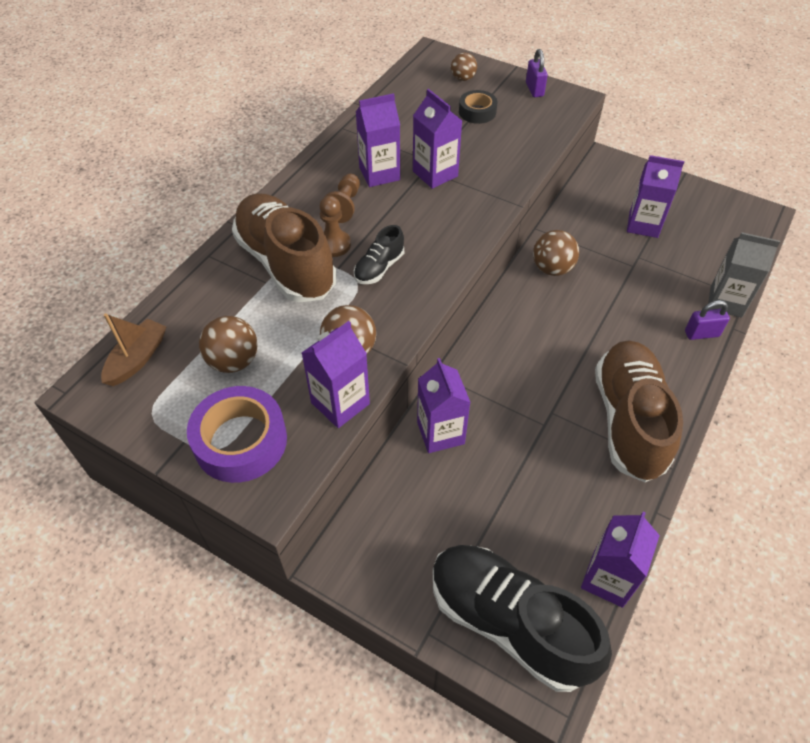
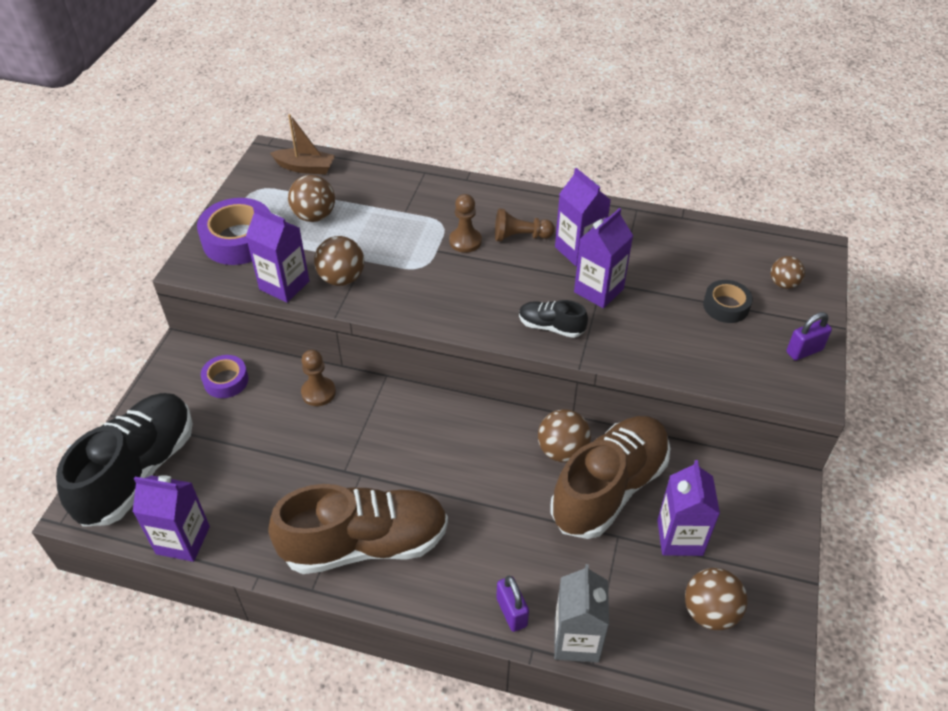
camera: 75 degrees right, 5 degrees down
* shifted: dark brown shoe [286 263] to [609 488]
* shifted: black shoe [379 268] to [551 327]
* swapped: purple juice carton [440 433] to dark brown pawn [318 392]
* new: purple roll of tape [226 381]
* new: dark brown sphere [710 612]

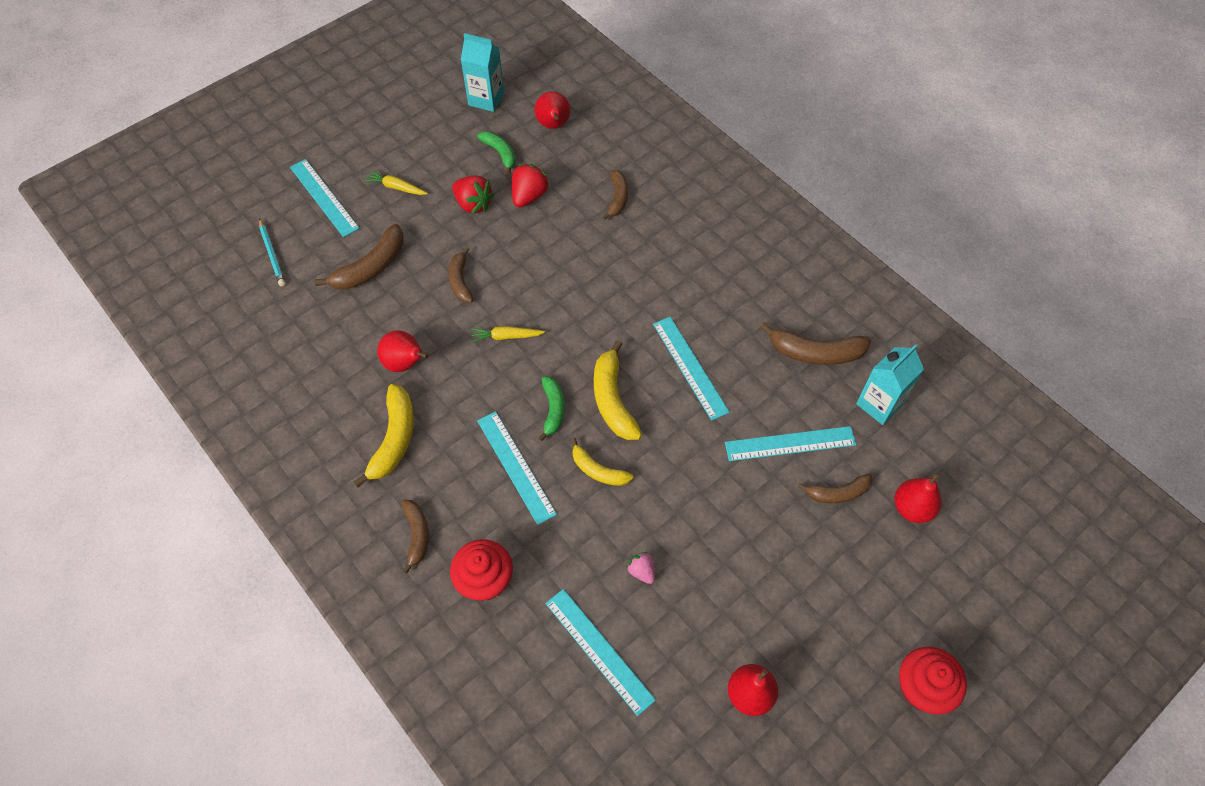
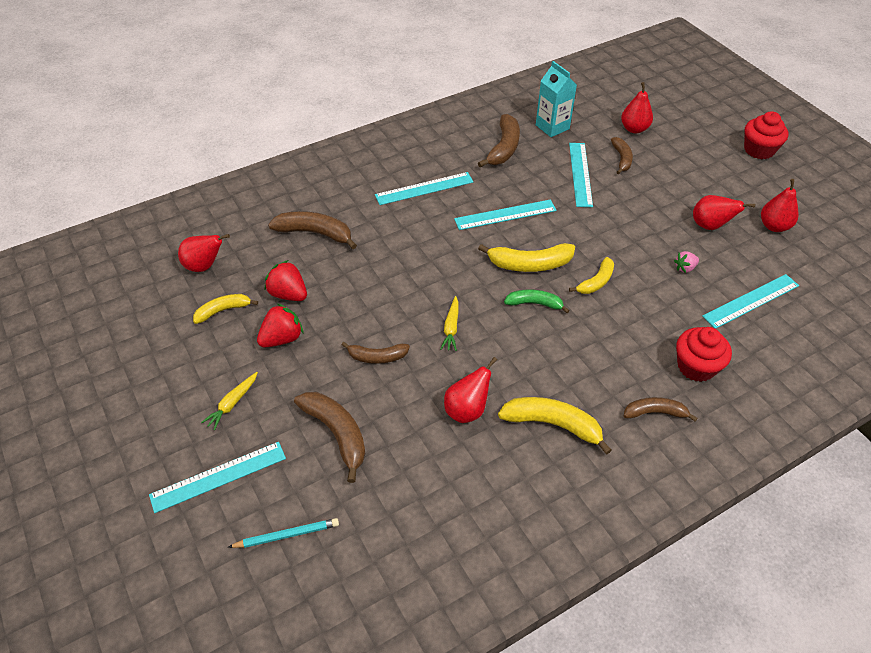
camera: 80 degrees left, 10 degrees down
* gone: aqua juice carton [486 99]
* repainted: emerald banana [500 153] to yellow banana [223 310]
* scaled: dark brown banana [617 198] = [315 233] x1.57
* shifted: aqua straightedge [516 466] to [424 188]
* new: crimson toy pear [710 226]

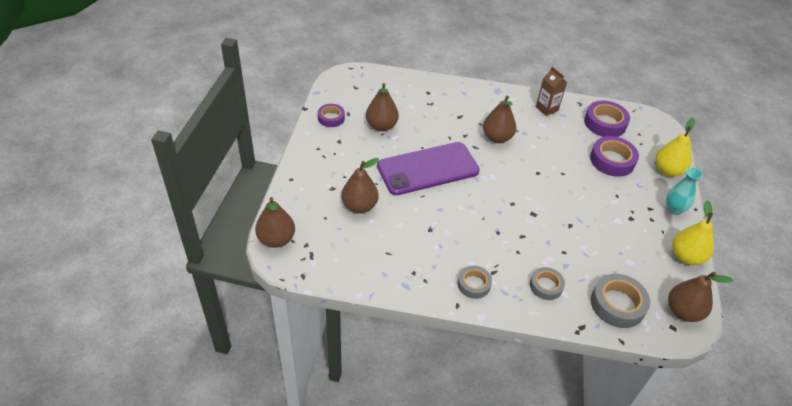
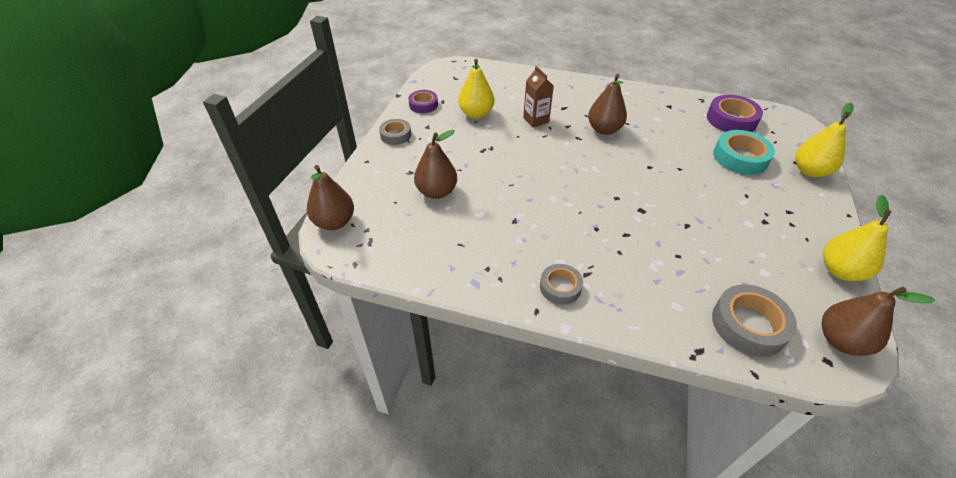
camera: 10 degrees right, 0 degrees up
* shifted: dark brown juice carton [546 109] to [536 120]
* repainted: dark brown toy pear [381 126] to yellow toy pear [476 114]
* repainted: purple roll of tape [612 160] to aqua roll of tape [740 157]
* gone: purple mobile phone [428 169]
* gone: aqua tall vase [674 209]
* shifted: ash-grey roll of tape [546 286] to [395 135]

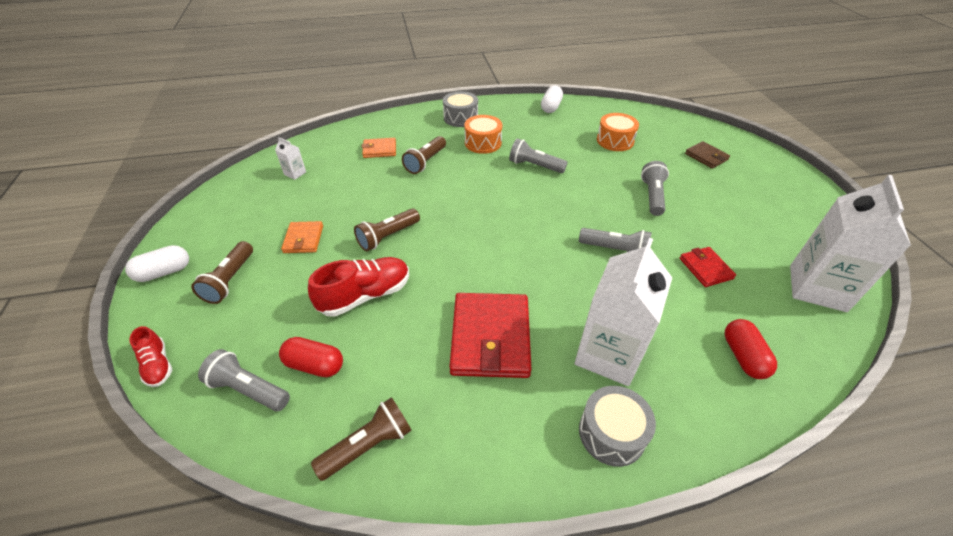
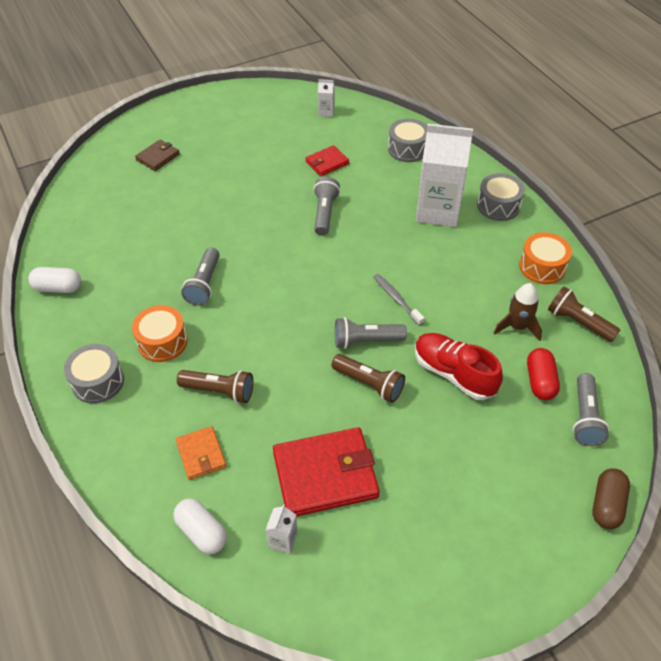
camera: 105 degrees left, 5 degrees up
* shifted: orange toy drum [615 141] to [542 267]
* shifted: ash-grey pocket torch [652 196] to [366 341]
* scaled: white juice carton [817 288] = [326 112] x0.41
* gone: orange card wallet [303 239]
* gone: dark brown pocket torch [230 280]
* shifted: white capsule [164 272] to [202 532]
* shifted: crimson card wallet [490 337] to [325 475]
* swapped: crimson capsule [743 356] to ash-grey toy drum [407 149]
* swapped: crimson shoe [158 365] to dark brown capsule [607 505]
* new: ash-grey toothbrush [396 299]
* new: dark brown spaceship [517 326]

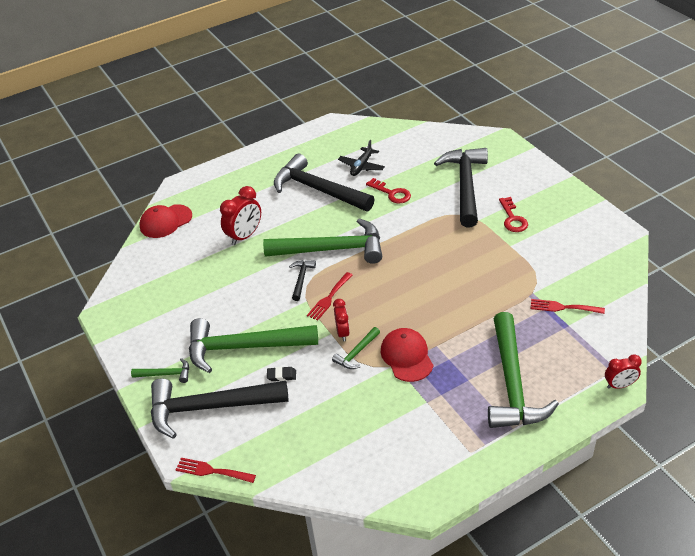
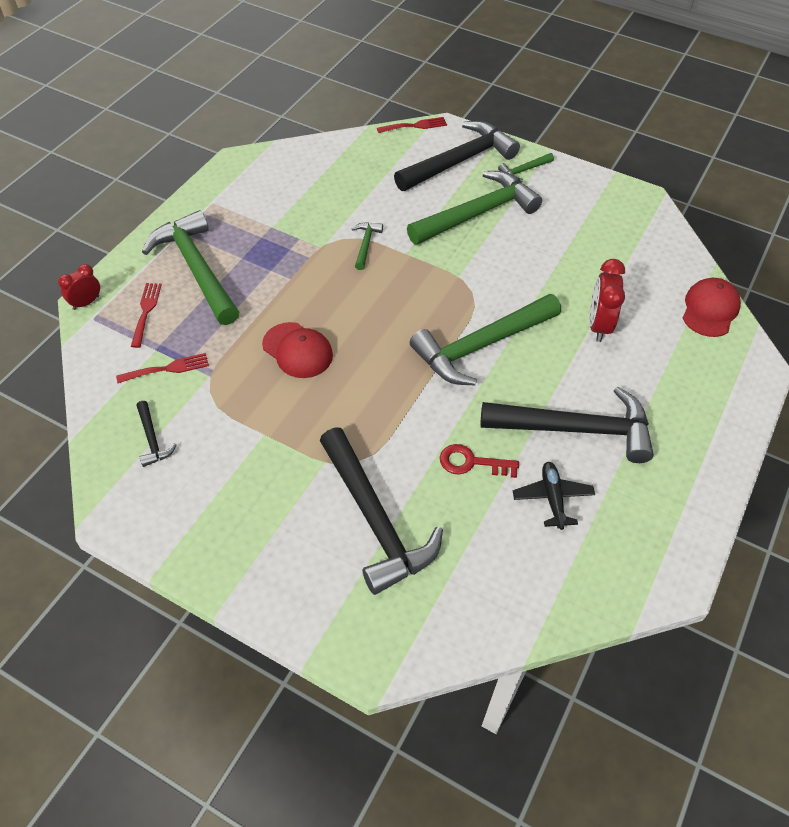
camera: 145 degrees right, 10 degrees up
* gone: crimson key [513 218]
* shifted: black hammer [301 279] to [152 439]
* shifted: crimson fork [329 298] to [146 311]
* gone: crimson clock [342 333]
* shifted: crimson cap [406 356] to [297 350]
* gone: black pencil eraser [281 375]

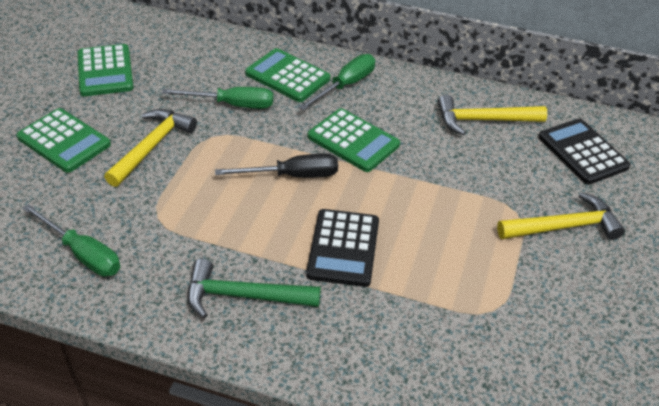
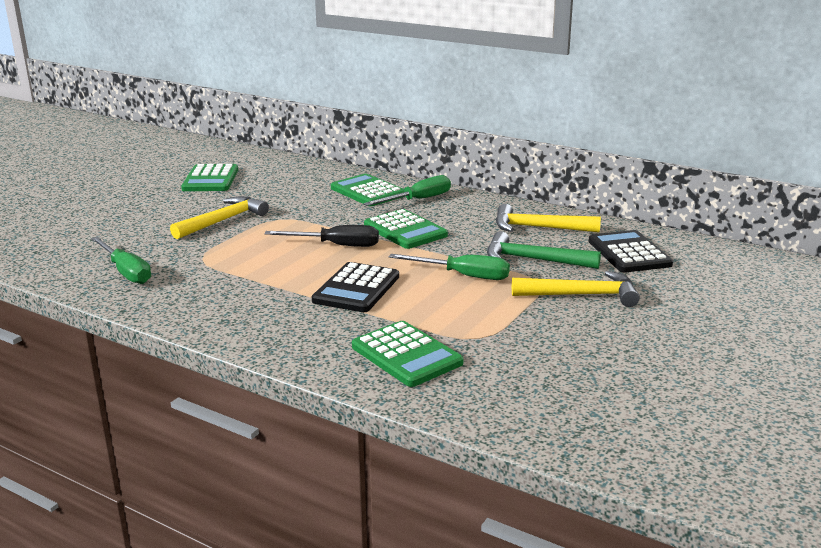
camera: 15 degrees right, 20 degrees down
* shifted: emerald screwdriver [232 105] to [463 275]
* shifted: emerald pocket calculator [64 141] to [406 355]
* shifted: emerald hammer [243 296] to [533 260]

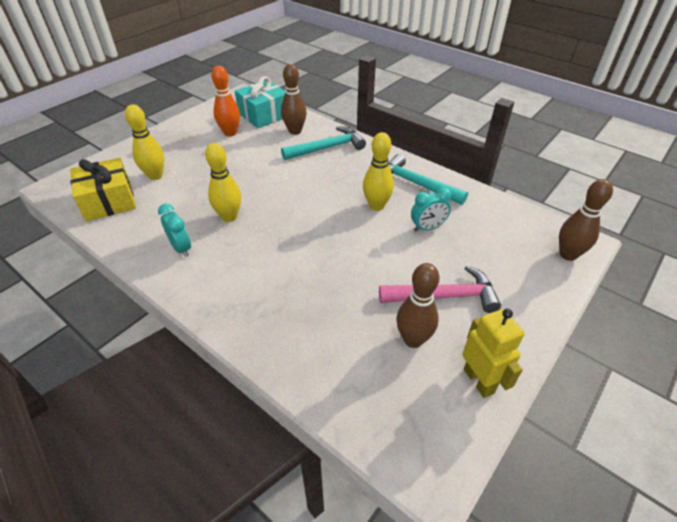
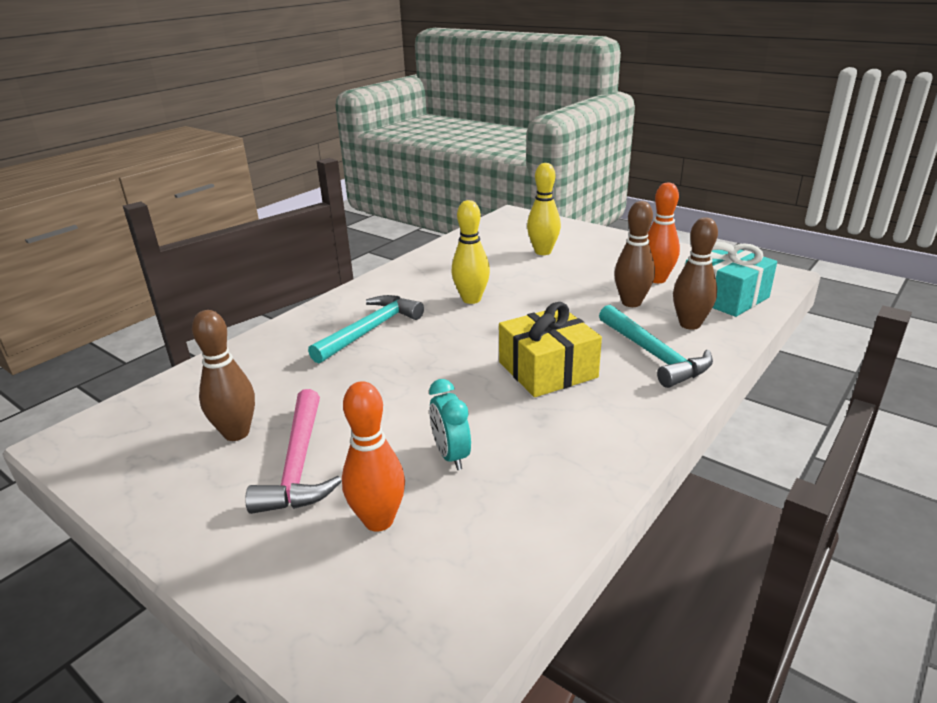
camera: 90 degrees right, 15 degrees down
* gone: yellow skittle [376 206]
* shifted: aqua hammer [416 184] to [370 330]
* shifted: yellow gift [108 201] to [547 370]
* shifted: dark brown skittle [568 254] to [631 303]
* gone: aqua clock [181 248]
* gone: yellow robot figure [479 381]
* new: orange skittle [378 520]

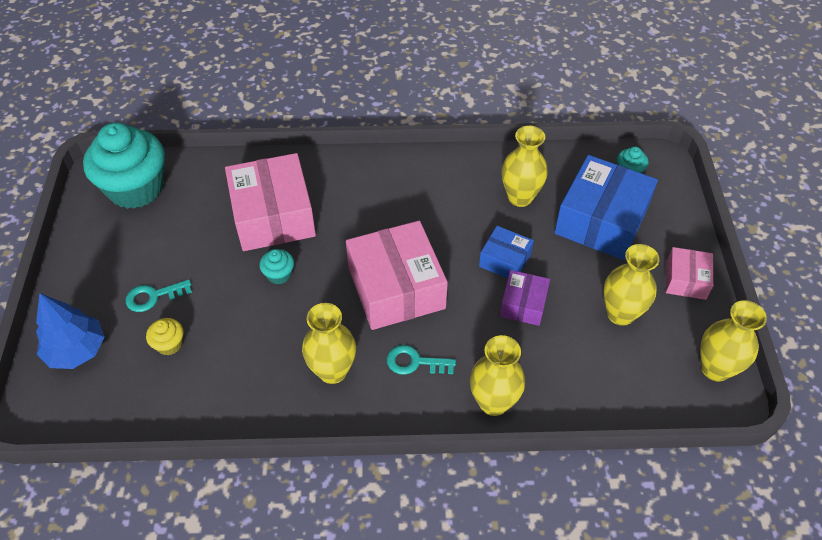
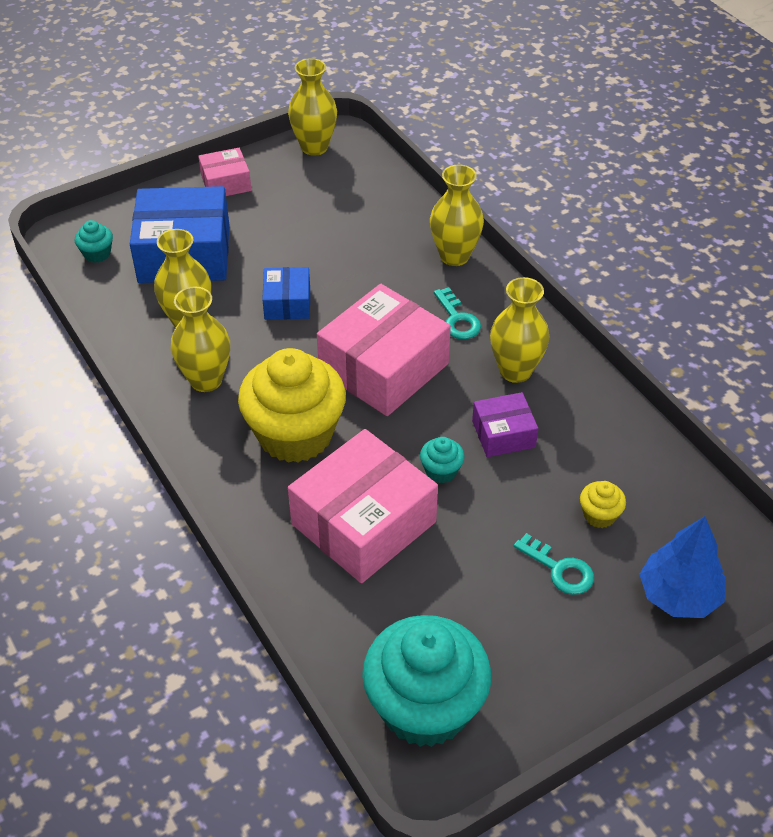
camera: 120 degrees left, 5 degrees down
* shifted: yellow tall vase [620 314] to [206 380]
* shifted: purple parcel [523 304] to [503 434]
* new: yellow fairy cake [295 434]

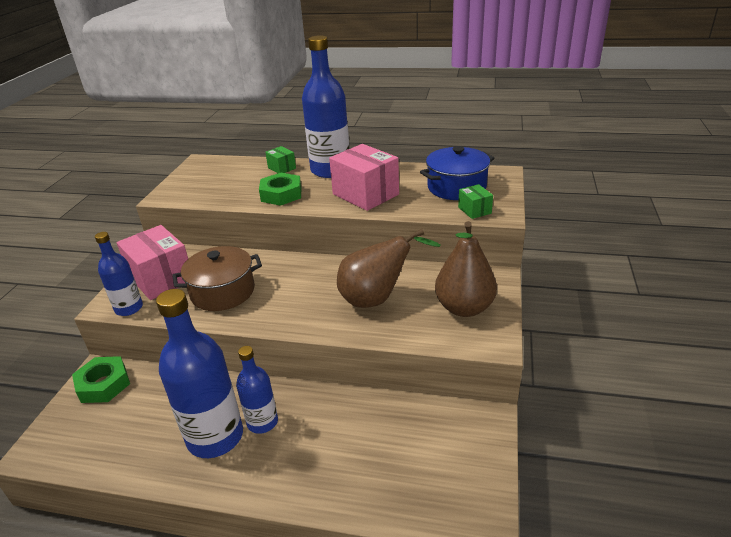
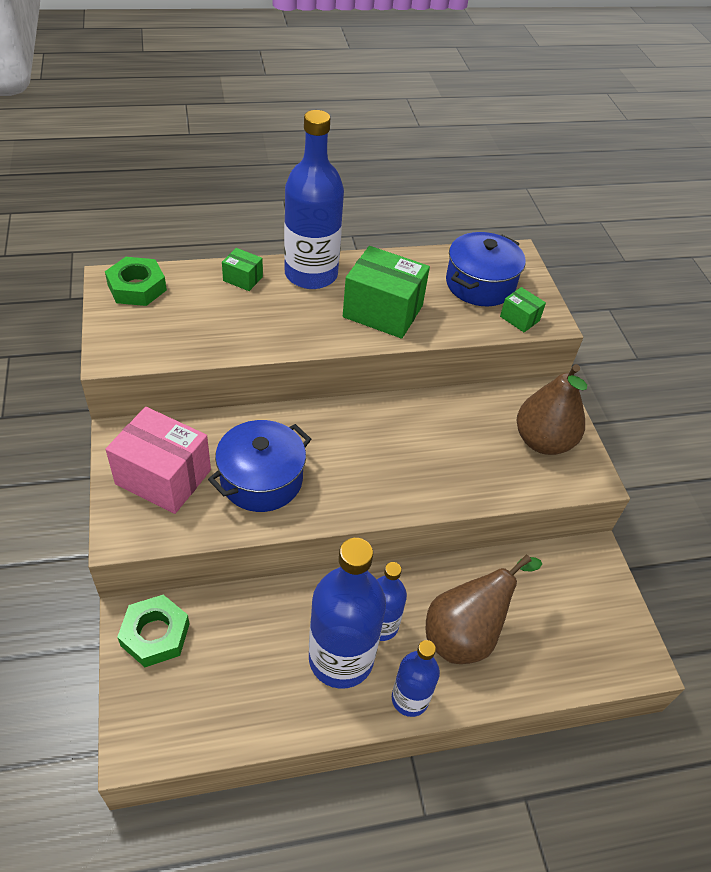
camera: 30 degrees left, 15 degrees up
* repainted: pink parcel [365 194] to emerald parcel [383 311]
* shifted: emerald nut [281 194] to [137 287]
* shifted: dark brown toy pear [377 299] to [466 634]
* shifted: cobalt drink bottle [129 308] to [410 699]
* repainted: dark brown pot [223 292] to cobalt pot [261 479]

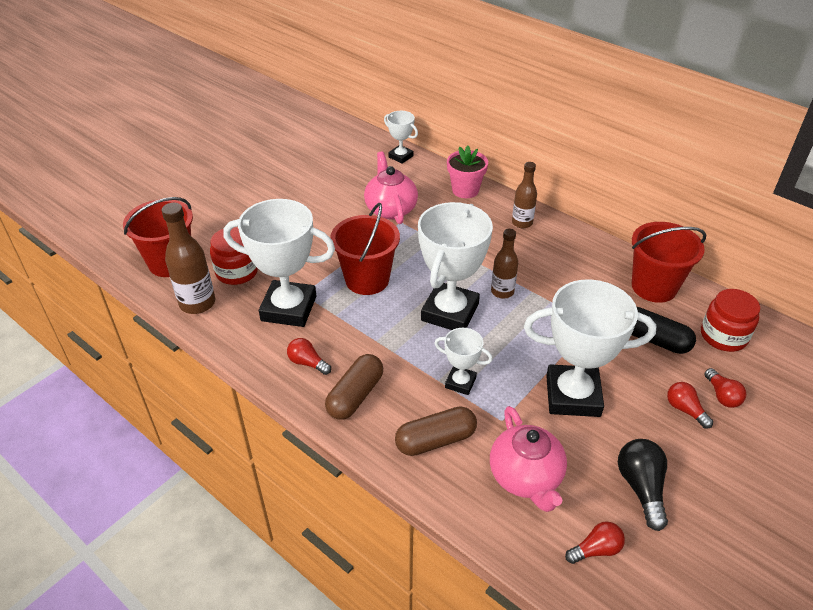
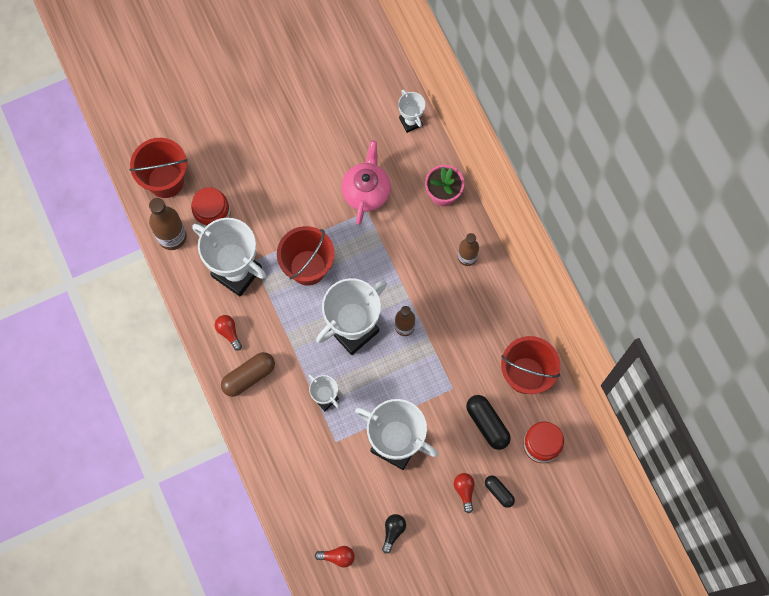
camera: 25 degrees right, 30 degrees up
* swapped: crimson light bulb [722 395] to black capsule [499 492]
* gone: dark brown capsule [435 440]
* gone: pink teapot [526 477]
* scaled: black light bulb [641 488] = [393 532] x0.65

